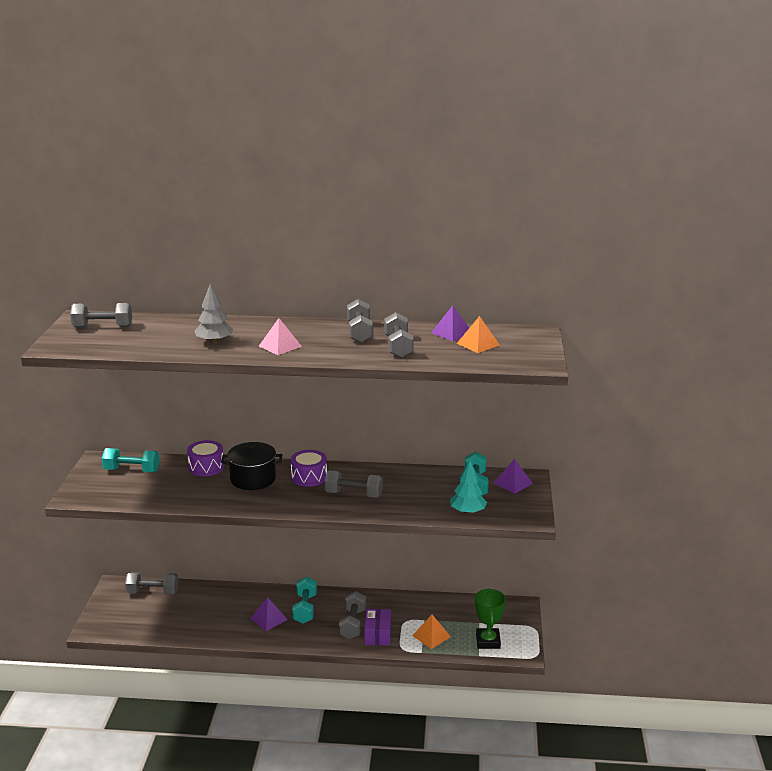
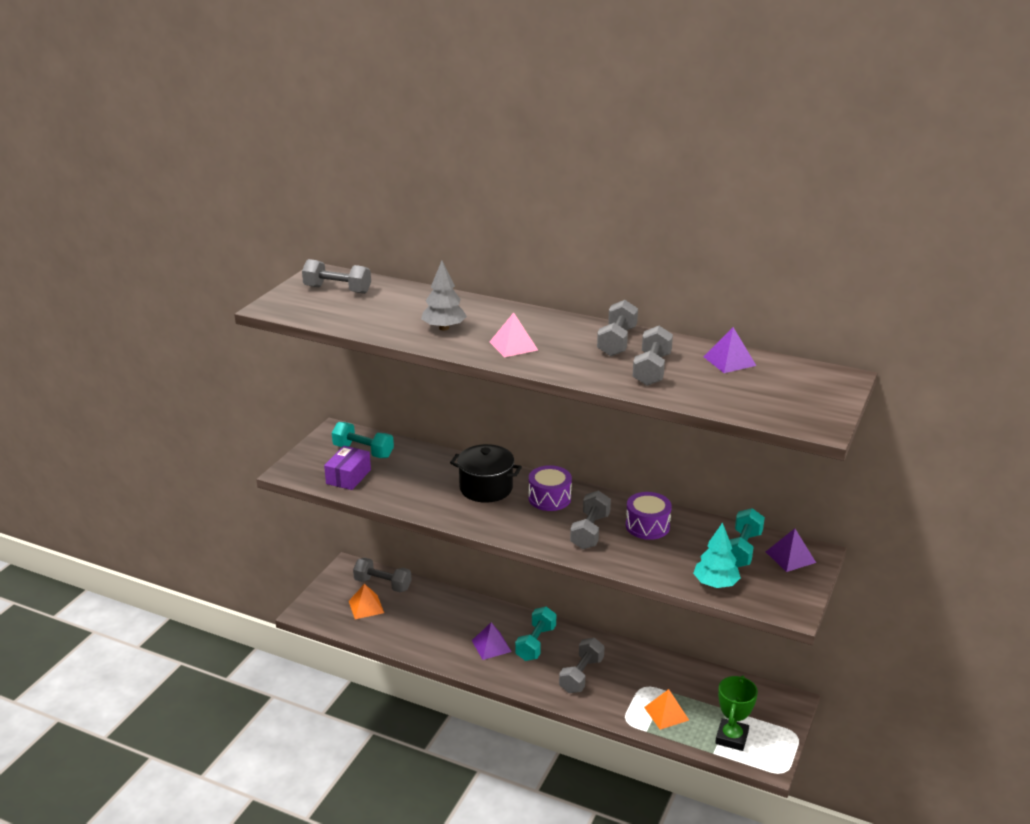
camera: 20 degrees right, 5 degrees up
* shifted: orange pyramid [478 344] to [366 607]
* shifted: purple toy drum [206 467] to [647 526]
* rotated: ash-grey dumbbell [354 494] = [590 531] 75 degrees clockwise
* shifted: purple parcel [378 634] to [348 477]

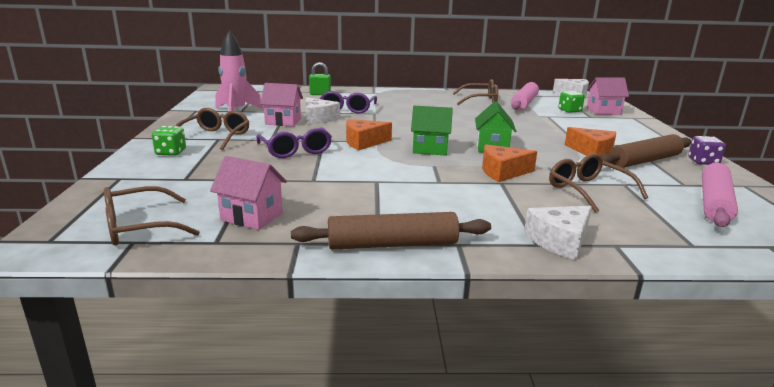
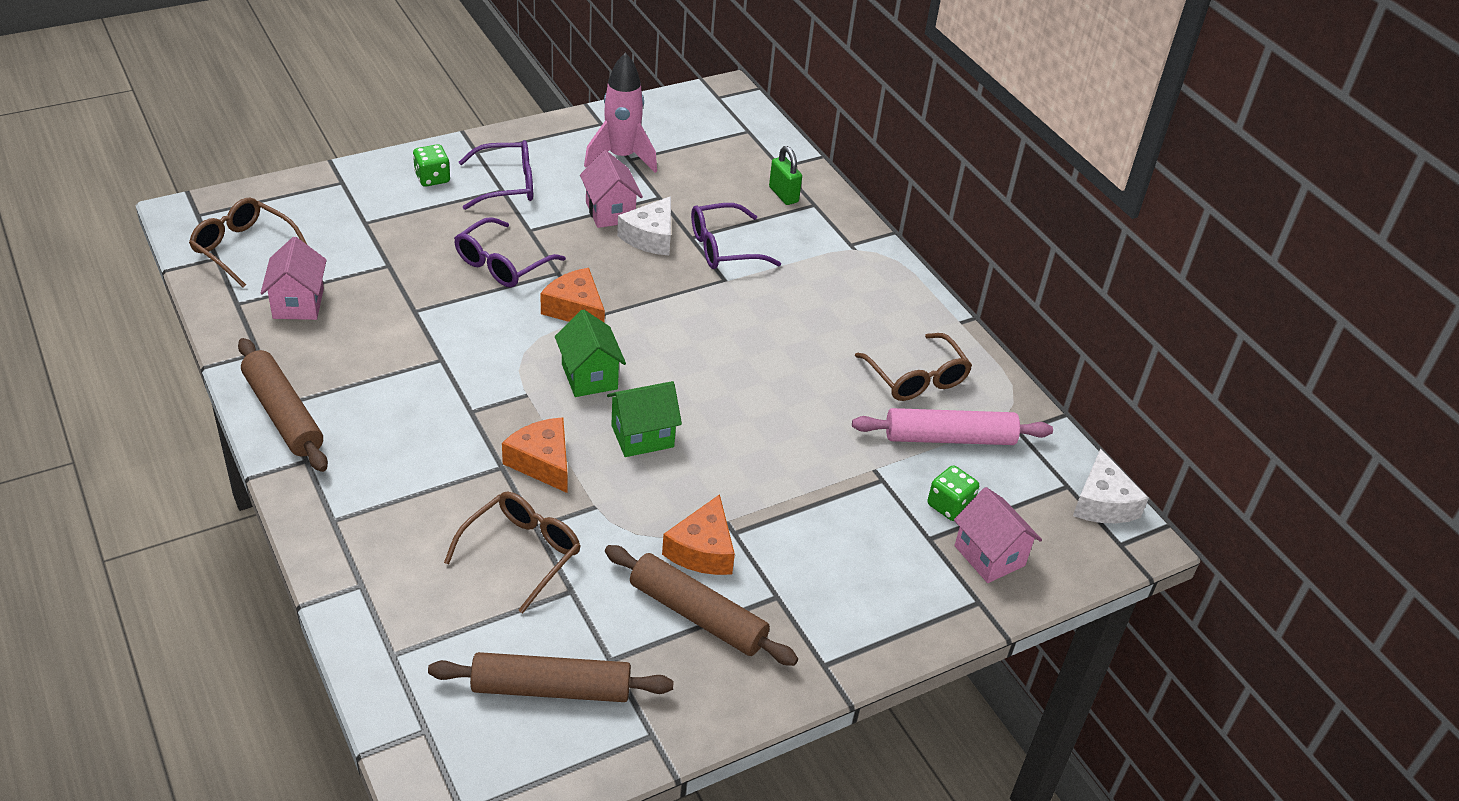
camera: 60 degrees right, 20 degrees up
* repainted: dark brown eyeglasses [215 137] to purple eyeglasses [506 185]
* gone: purple game die [703 162]
* repainted: pink rolling pin [714 203] to dark brown rolling pin [551 688]
* gone: white cheese wedge [559 241]

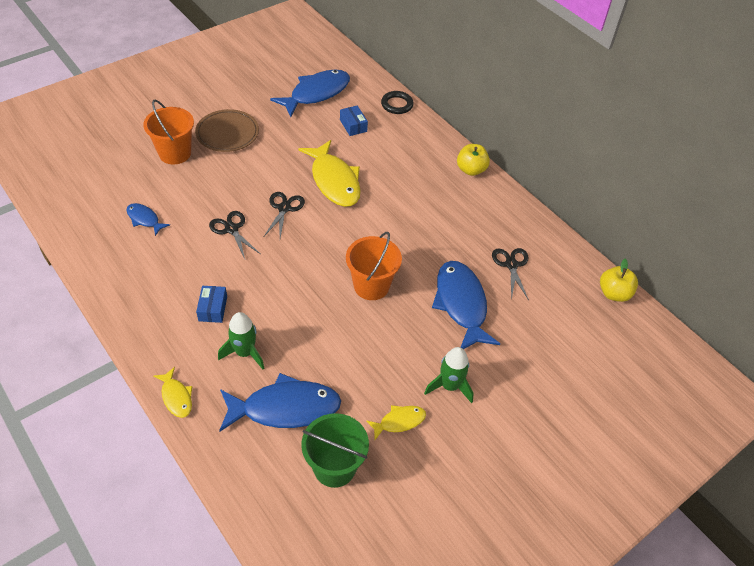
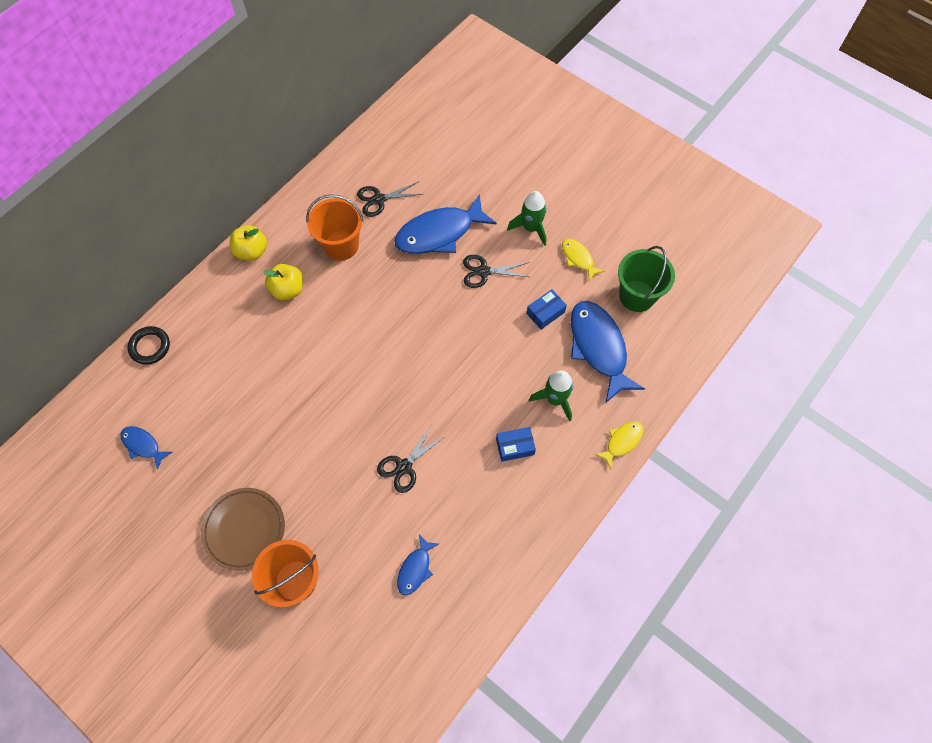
camera: 100 degrees left, 15 degrees up
* scaled: cobalt fish figure [316 93] = [143 445] x0.50
* shifted: cobalt parcel [353 125] to [545 313]
* gone: yellow fish figure [334 181]
* shifted: black pair of scissors [284 208] to [483 271]
* shifted: orange bucket [371 286] to [341 245]
* shifted: yellow apple [614 293] to [288 290]

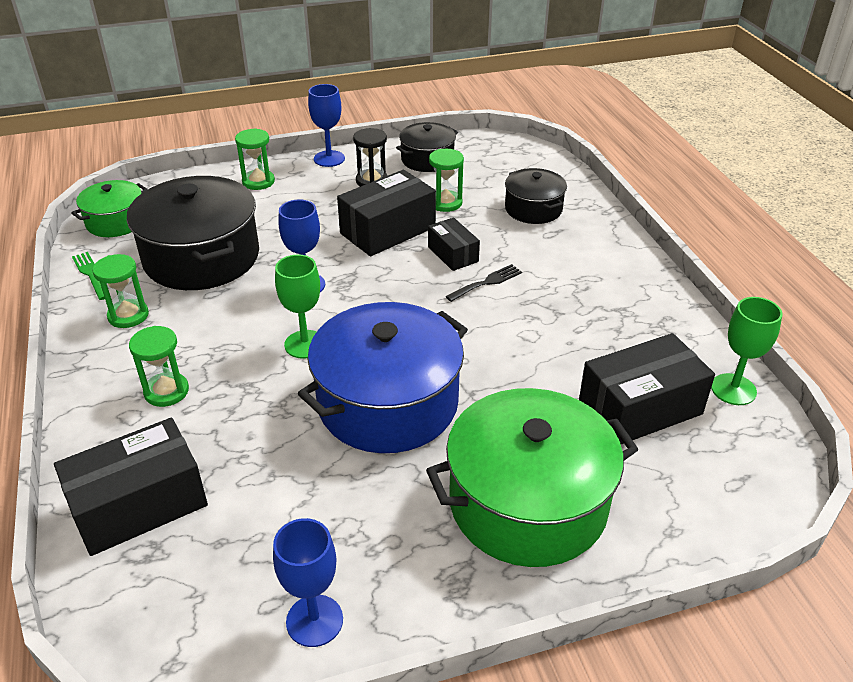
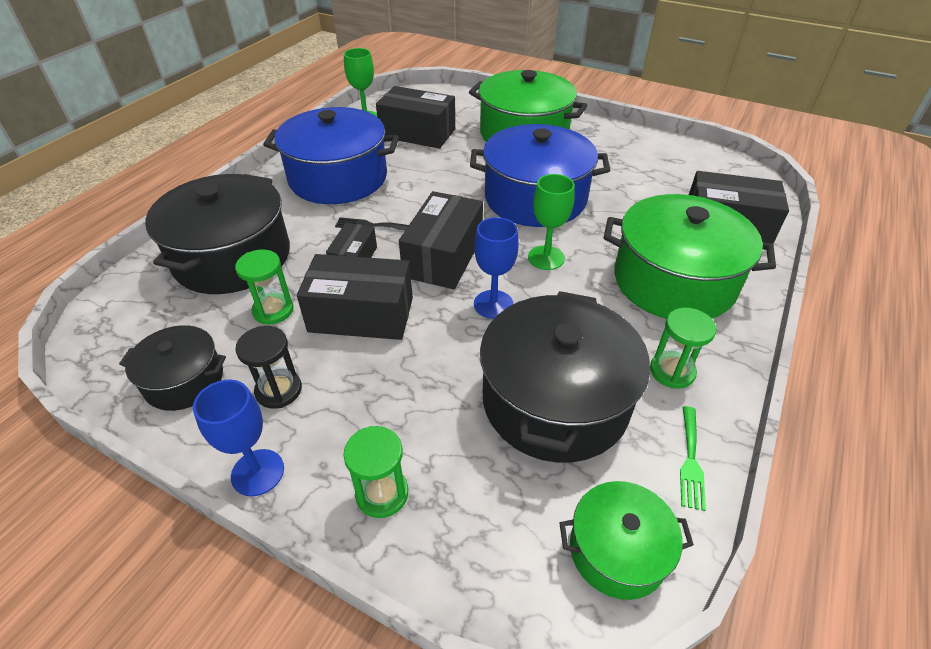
camera: 135 degrees left, 5 degrees up
* scaled: black pot [533 209] = [232 257] x1.85
* swapped: emerald hourglass [166 391] to emerald pot [673 281]
* gone: cobalt chalice [314 620]
* new: cobalt pot [338 178]
* new: black parcel [443 257]

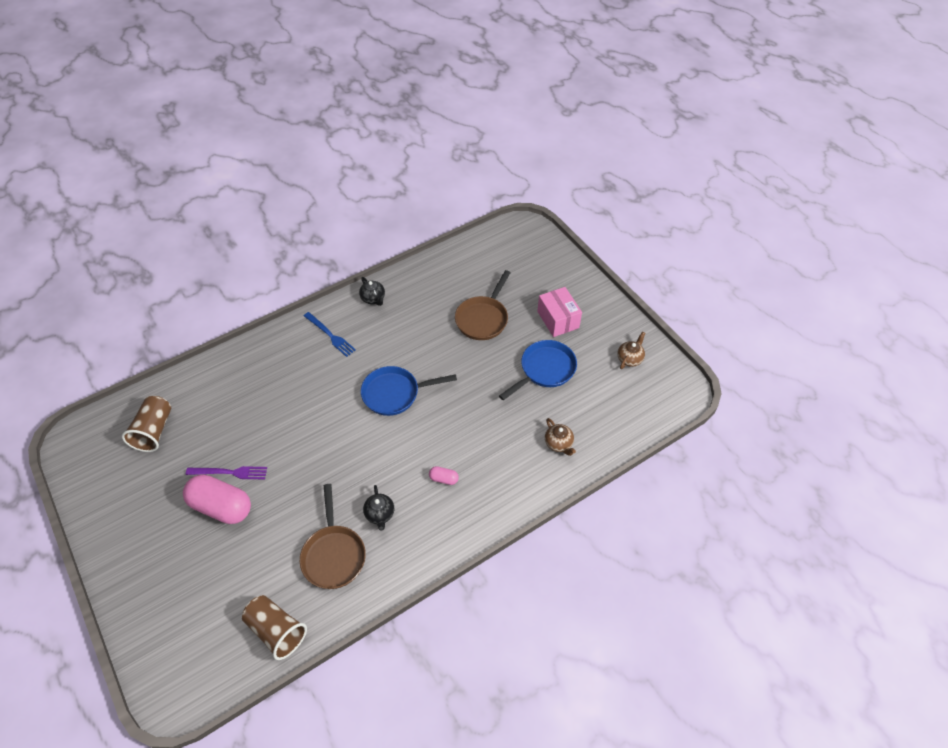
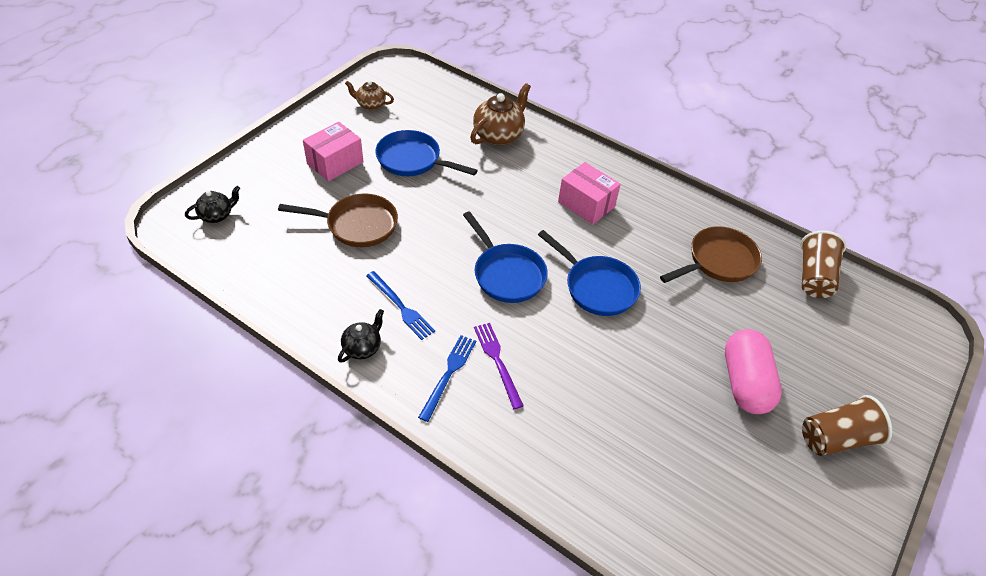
camera: 115 degrees left, 5 degrees down
* shifted: dark brown tumbler [154 431] to [836 438]
* scaled: dark brown teapot [558 443] = [499 135] x1.71
* shifted: purple fork [230 472] to [497 361]
* swapped: pink capsule [443 479] to pink parcel [586 204]
* shifted: black teapot [380 514] to [217 215]
* new: cobalt frying pan [597 287]
* new: cobalt fork [401 307]

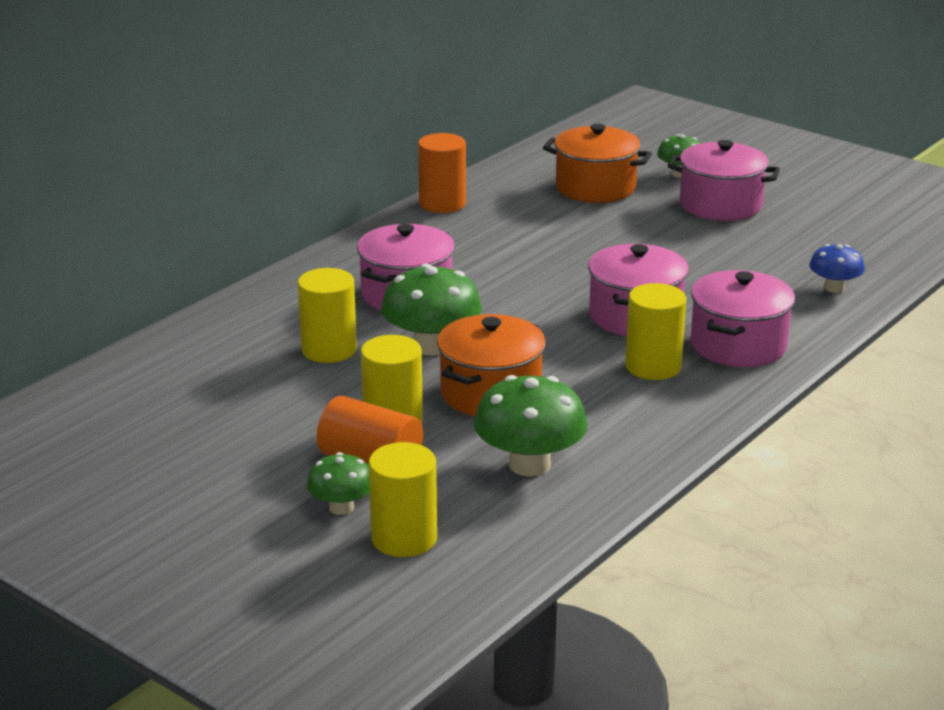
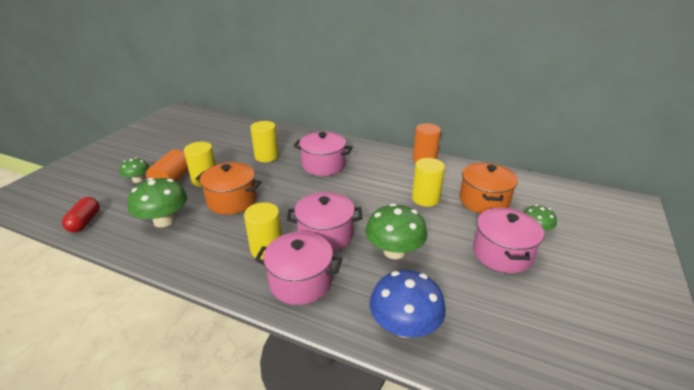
camera: 75 degrees right, 5 degrees up
* scaled: cobalt fungus [834 288] = [404 326] x1.73
* shifted: emerald fungus [432 346] to [394 251]
* shifted: yellow cylinder shape [404 538] to [425 198]
* new: crimson capsule [85 222]

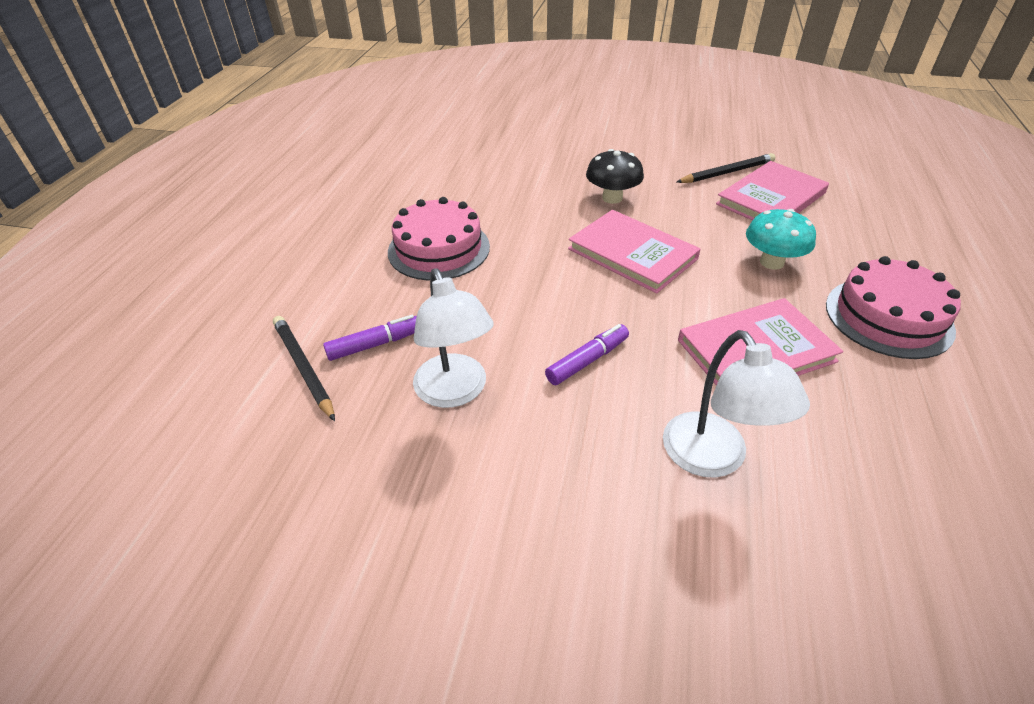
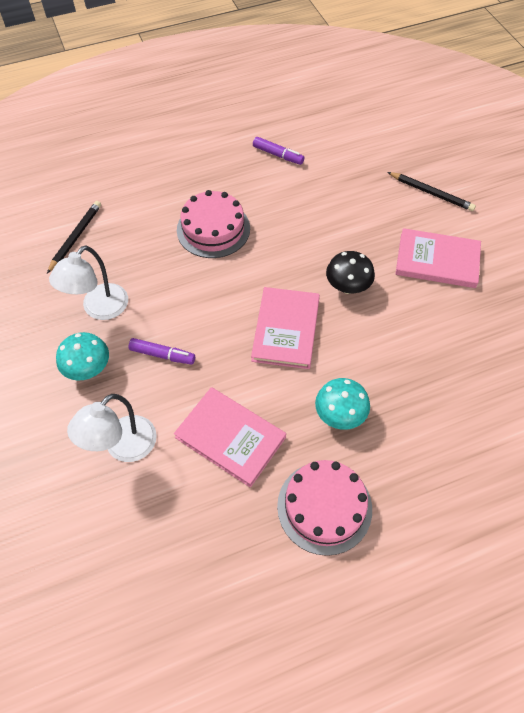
camera: 55 degrees right, 15 degrees up
* shifted: black lead pencil [727 172] to [431 193]
* shifted: pink book [771 199] to [437 261]
* shifted: purple marker pen [376 344] to [278 155]
* new: aqua fungus [88 369]

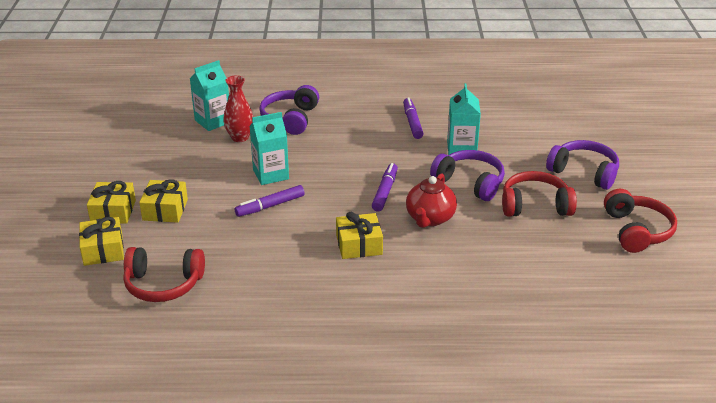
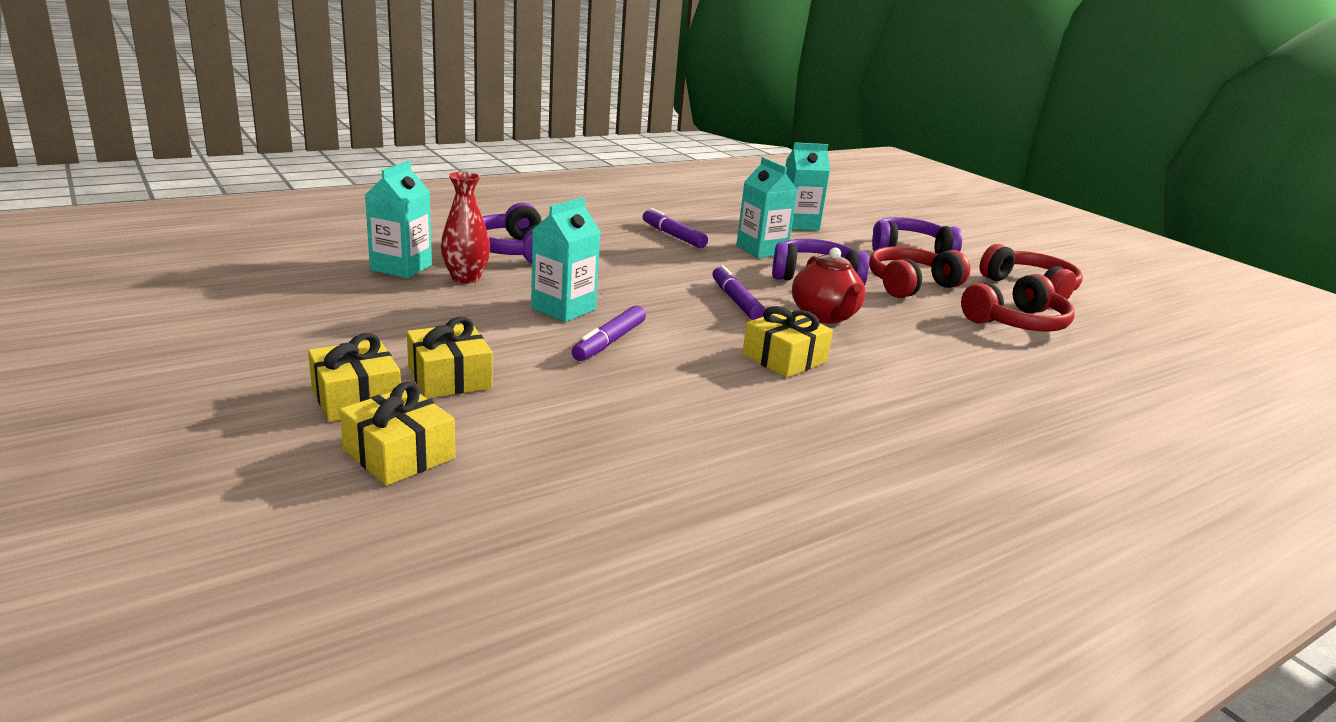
camera: 35 degrees left, 10 degrees down
* shifted: crimson over-ear headphones [163 284] to [1017 323]
* new: aqua juice carton [798 224]

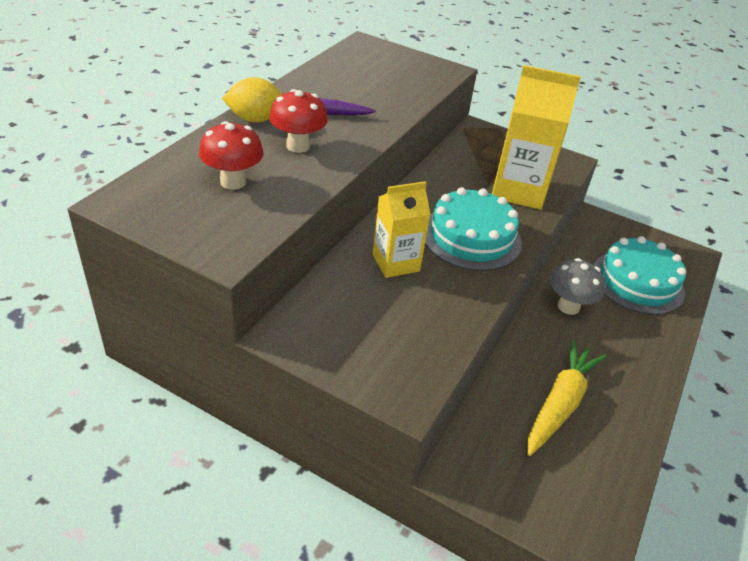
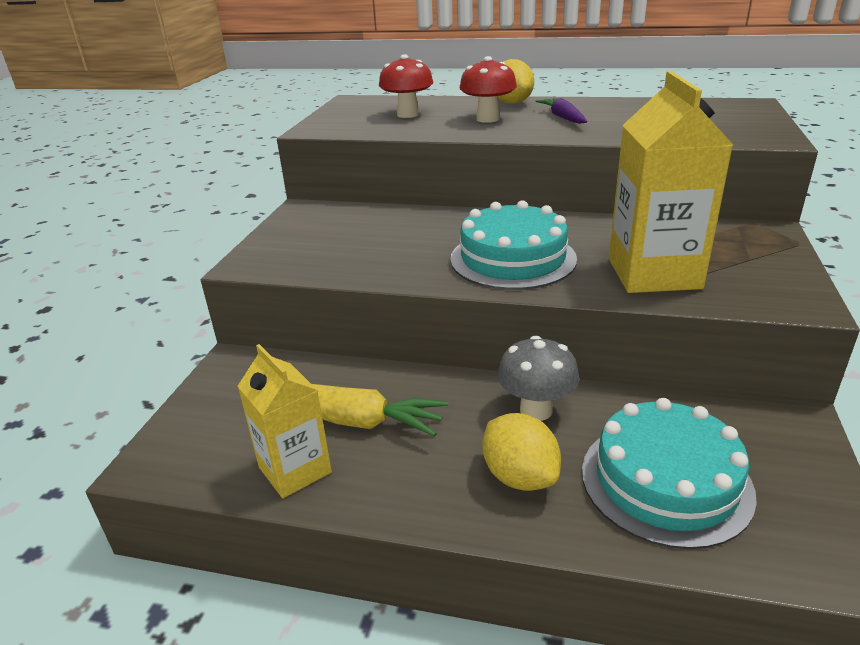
camera: 80 degrees right, 10 degrees down
* shifted: yellow juice carton [395 263] to [295 470]
* new: yellow toy lemon [519 476]

